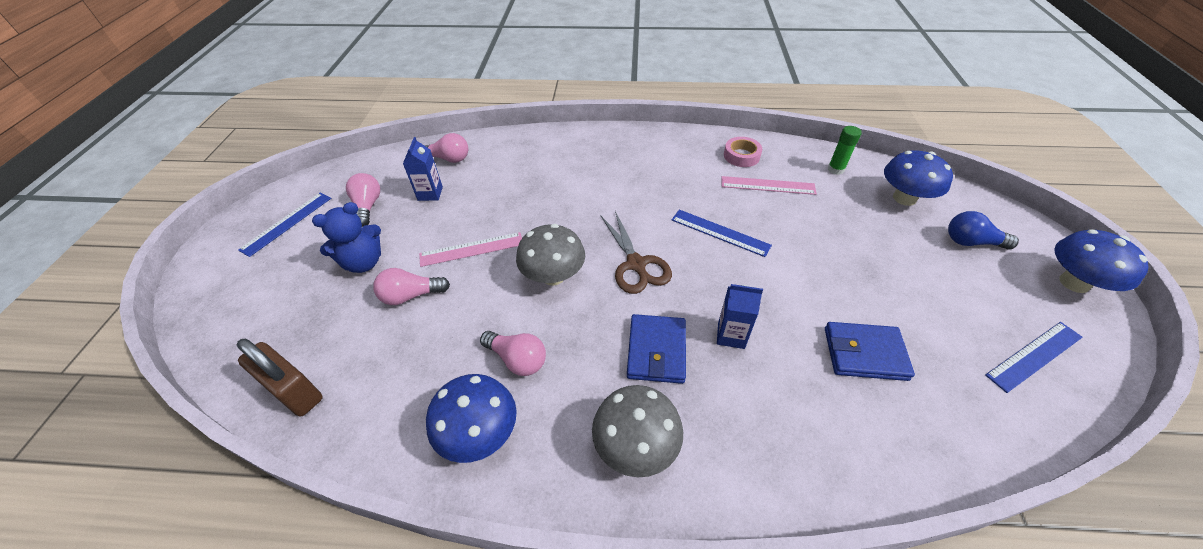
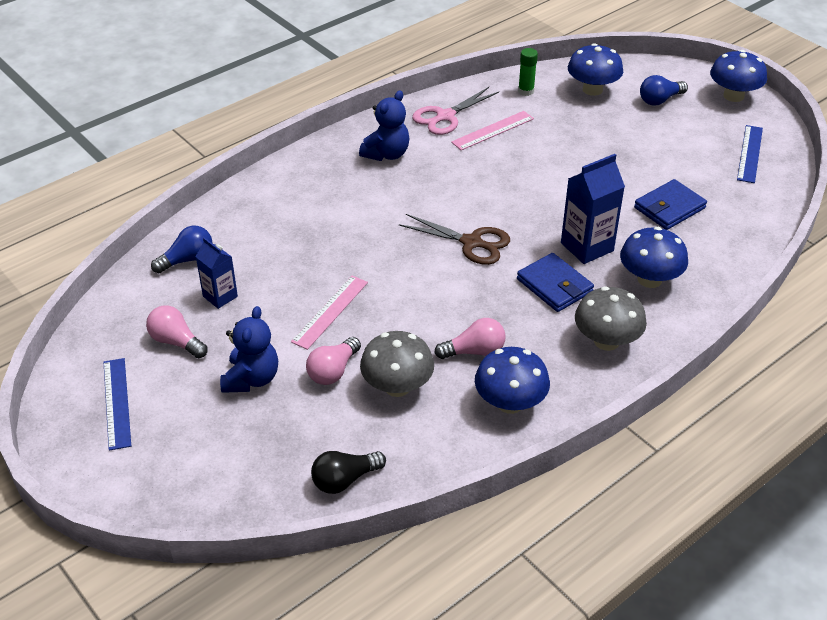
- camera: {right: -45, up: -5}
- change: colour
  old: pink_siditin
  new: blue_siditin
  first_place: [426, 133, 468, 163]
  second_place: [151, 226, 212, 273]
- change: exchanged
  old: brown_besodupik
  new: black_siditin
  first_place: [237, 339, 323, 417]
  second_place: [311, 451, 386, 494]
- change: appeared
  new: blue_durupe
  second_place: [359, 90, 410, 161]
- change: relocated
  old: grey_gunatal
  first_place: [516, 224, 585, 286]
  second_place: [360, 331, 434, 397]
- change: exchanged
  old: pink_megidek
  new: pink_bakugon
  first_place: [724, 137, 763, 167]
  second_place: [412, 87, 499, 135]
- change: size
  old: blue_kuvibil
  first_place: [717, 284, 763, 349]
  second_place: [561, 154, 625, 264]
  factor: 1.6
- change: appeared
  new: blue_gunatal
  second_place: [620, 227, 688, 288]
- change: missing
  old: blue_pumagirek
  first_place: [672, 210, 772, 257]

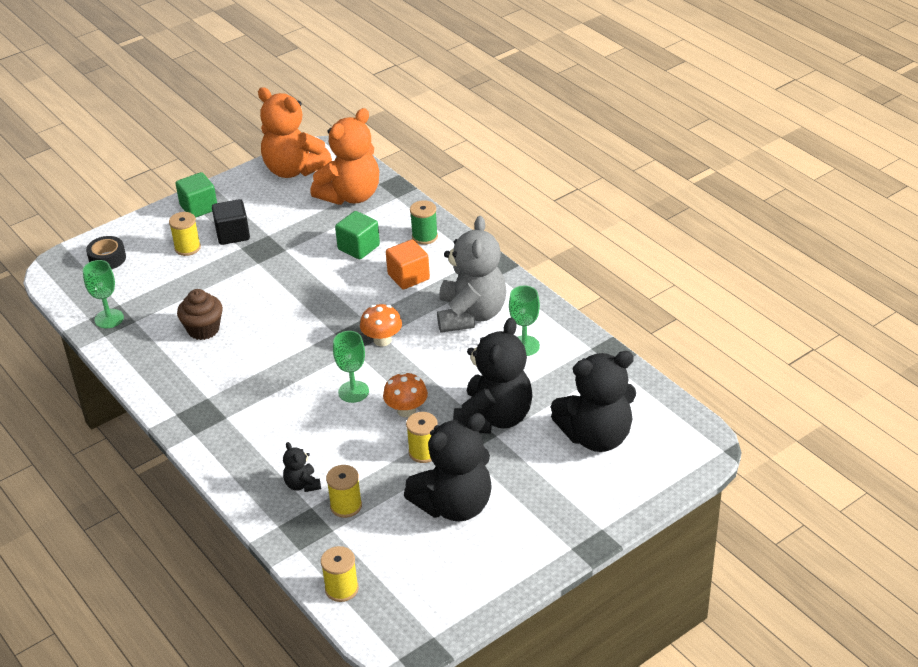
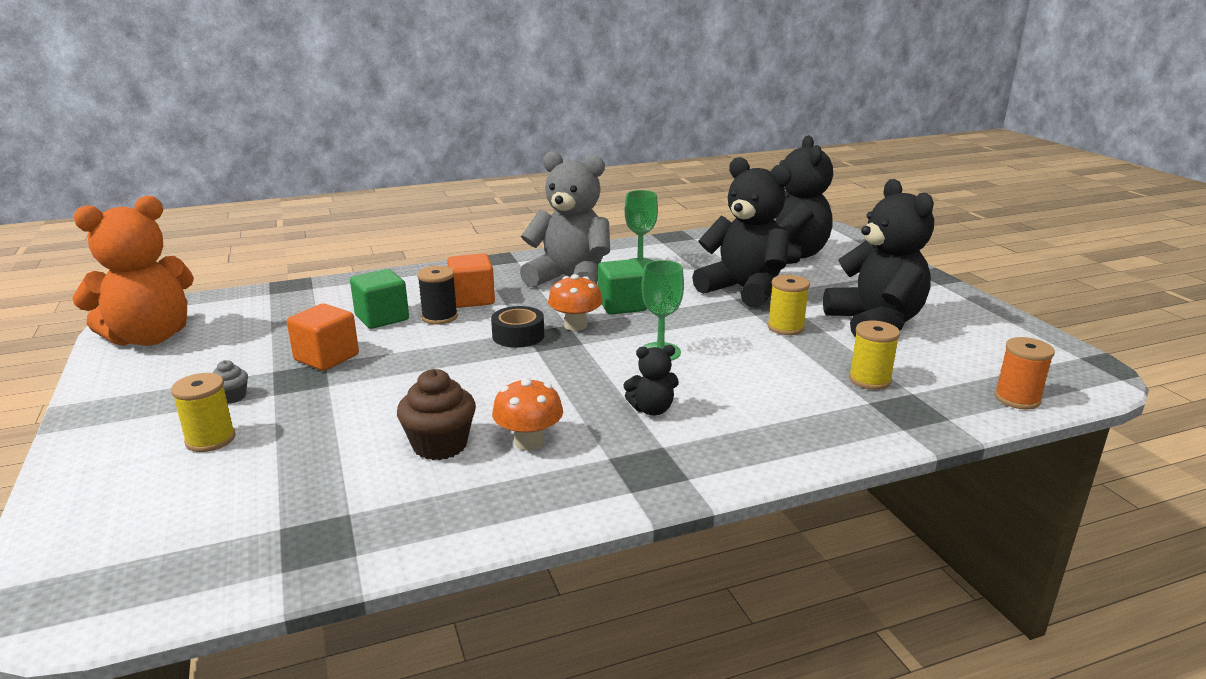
- camera: {right: -75, up: -15}
- change: exchanged
  old: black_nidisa
  new: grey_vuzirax
  first_place: [212, 199, 250, 245]
  second_place: [213, 360, 248, 404]
- change: appeared
  new: orange_nidisa
  second_place: [287, 303, 359, 371]
- change: appeared
  new: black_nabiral
  second_place: [417, 266, 458, 325]
- change: relocated
  old: black_megidek
  first_place: [86, 236, 126, 269]
  second_place: [491, 306, 544, 348]
- change: relocated
  old: orange_gunatal
  first_place: [383, 372, 428, 417]
  second_place: [492, 377, 563, 450]
- change: relocated
  old: green_nidisa
  first_place: [175, 172, 217, 218]
  second_place: [598, 259, 647, 315]
- change: relocated
  old: black_durupe
  first_place: [283, 442, 321, 492]
  second_place: [623, 345, 679, 416]
- change: colour
  old: yellow_nabiral
  new: orange_nabiral
  first_place: [321, 546, 359, 602]
  second_place: [994, 337, 1055, 410]
- change: missing
  old: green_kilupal
  first_place: [83, 260, 124, 328]
- change: missing
  old: orange_durupe
  first_place: [310, 108, 379, 205]
- change: missing
  old: green_nabiral
  first_place: [410, 200, 438, 245]

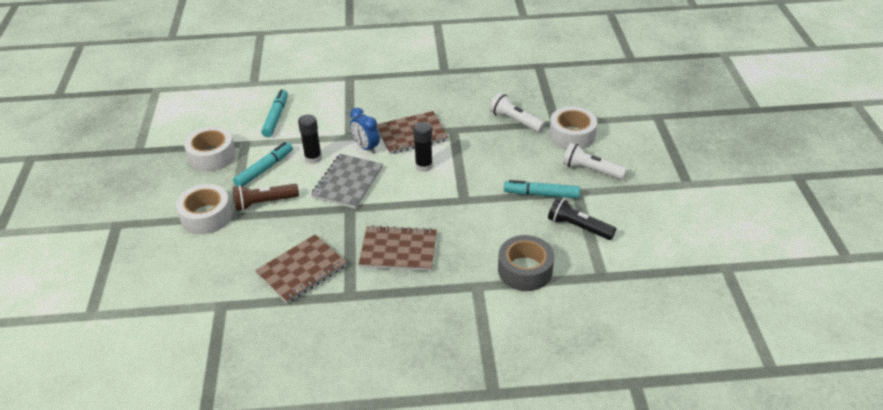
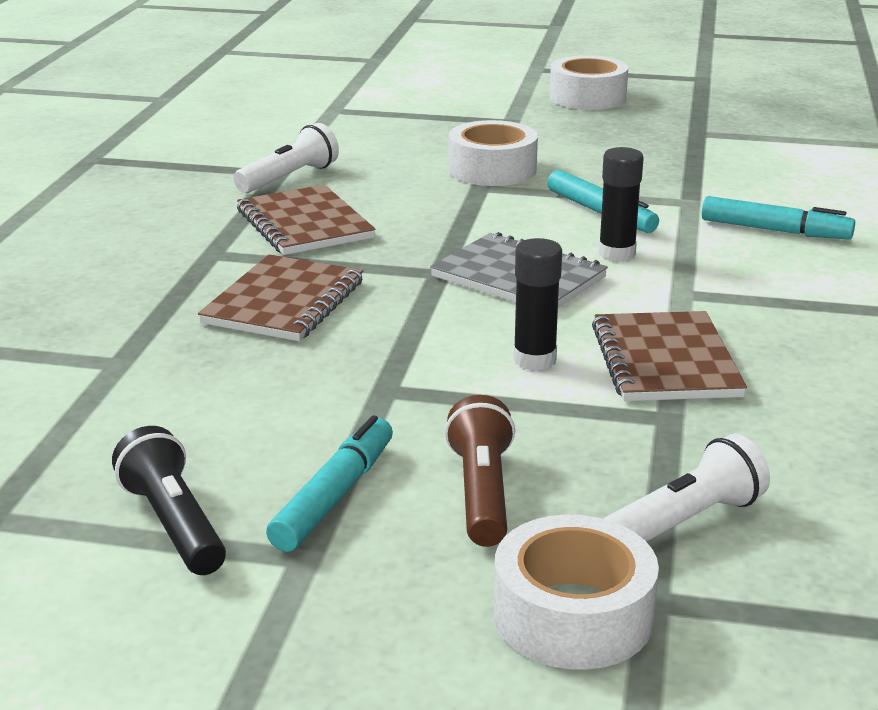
- camera: {right: 105, up: -15}
- change: spun
  old: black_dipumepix
  first_place: [548, 197, 616, 240]
  second_place: [112, 426, 226, 575]
  degrees: -75
- change: relocated
  old: white_dipumepix
  first_place: [563, 143, 627, 180]
  second_place: [234, 123, 339, 193]
- change: relocated
  old: brown_dipumepix
  first_place: [233, 184, 299, 211]
  second_place: [445, 395, 515, 547]
- change: relocated
  old: white_megidek
  first_place: [184, 126, 236, 171]
  second_place: [550, 55, 628, 110]
- change: missing
  old: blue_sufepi
  first_place: [350, 108, 380, 154]
- change: missing
  old: grey_megidek
  first_place: [498, 235, 554, 291]

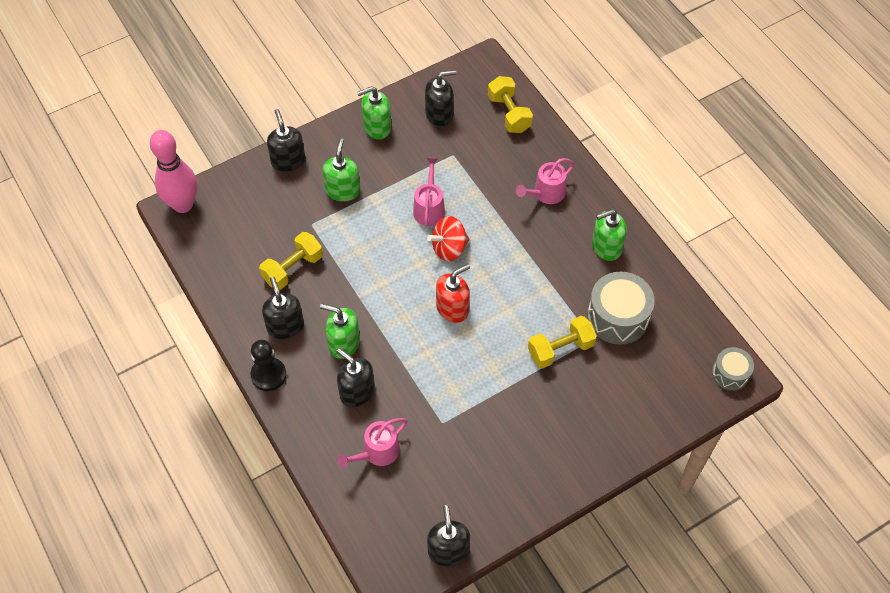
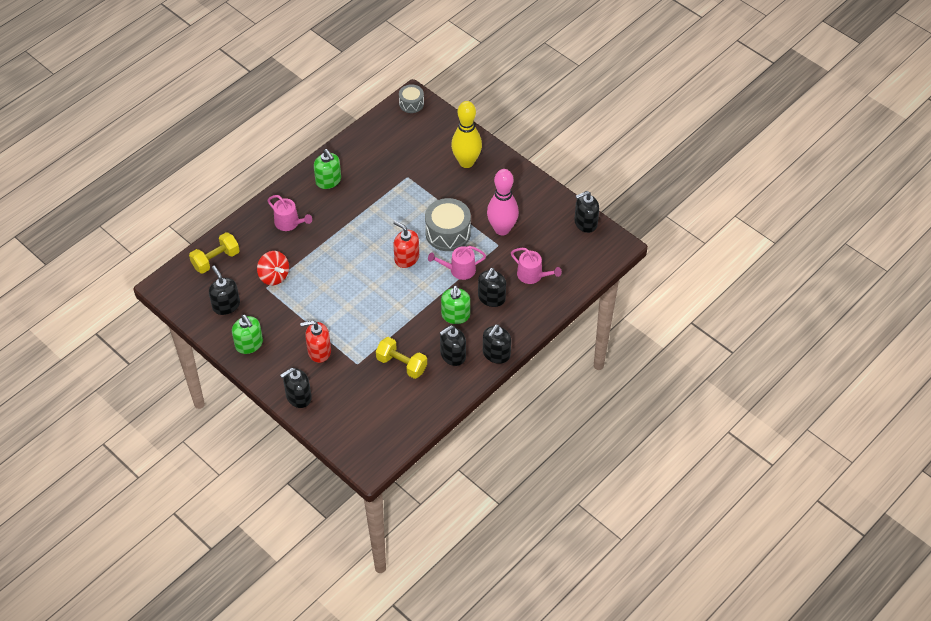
- camera: {right: -105, up: -5}
- change: relocated
  old: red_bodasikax
  first_place: [427, 216, 470, 261]
  second_place: [257, 251, 289, 285]
- change: colour
  old: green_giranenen
  new: red_giranenen
  first_place: [322, 138, 360, 202]
  second_place: [300, 321, 331, 363]
- change: relocated
  old: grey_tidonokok
  first_place: [587, 272, 655, 345]
  second_place: [425, 198, 471, 251]
- change: relocated
  old: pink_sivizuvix
  first_place: [413, 157, 445, 226]
  second_place: [428, 246, 486, 280]
- change: appeared
  new: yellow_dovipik
  second_place: [451, 101, 482, 168]
- change: exchanged
  old: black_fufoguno
  new: black_giranenen
  first_place: [251, 340, 286, 391]
  second_place: [483, 324, 511, 364]
- change: relocated
  old: pink_dovipik
  first_place: [150, 130, 197, 213]
  second_place: [487, 169, 519, 235]
- change: missing
  old: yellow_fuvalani
  first_place: [528, 316, 597, 368]

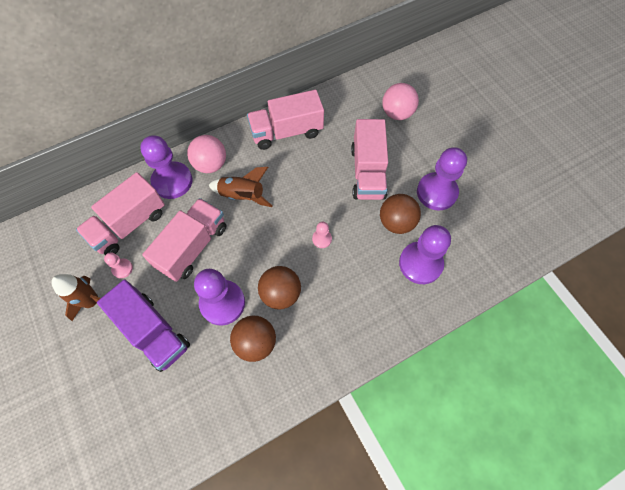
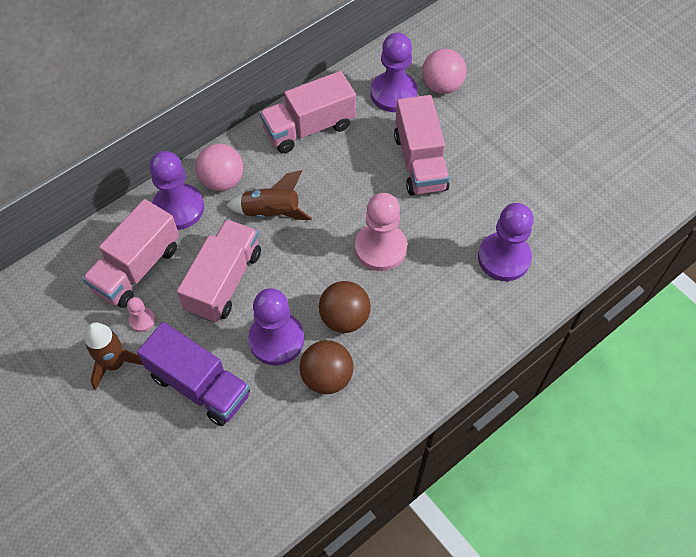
- camera: {right: -10, up: -5}
- change: size
  old: pink_fufoguno
  first_place: [312, 222, 332, 248]
  second_place: [355, 193, 407, 271]
  factor: 2.16
- change: relocated
  old: purple_fufoguno
  first_place: [417, 147, 467, 210]
  second_place: [371, 33, 418, 112]
- change: missing
  old: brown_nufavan
  first_place: [380, 194, 421, 234]

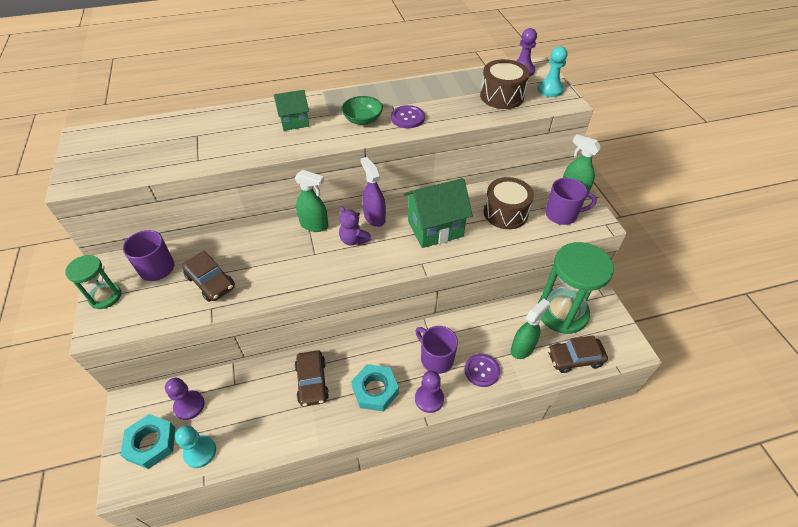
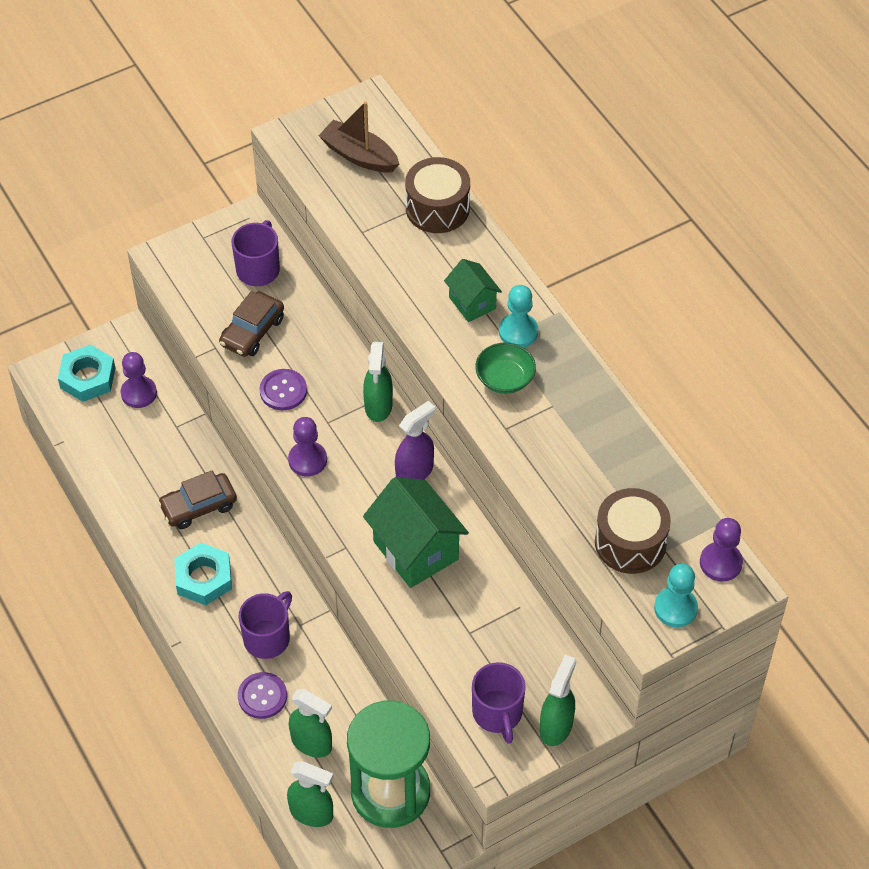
- camera: {right: 75, up: 5}
- change: relocated
  old: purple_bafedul
  first_place: [391, 105, 425, 128]
  second_place: [260, 369, 307, 410]
- change: exchanged
  old: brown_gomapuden
  new: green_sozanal
  first_place: [548, 335, 608, 373]
  second_place: [287, 761, 334, 827]
- change: relocated
  old: purple_fufoguno
  first_place: [415, 370, 444, 413]
  second_place: [288, 417, 327, 476]
- change: appeared
  new: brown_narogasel
  second_place: [318, 101, 399, 173]
- change: relocated
  old: brown_tidonokok
  first_place: [484, 177, 534, 229]
  second_place: [405, 157, 470, 233]
- change: relocated
  old: turquoise_fufoguno
  first_place: [175, 425, 216, 468]
  second_place: [499, 285, 538, 347]
- change: missing
  old: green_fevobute
  first_place: [65, 255, 121, 309]
- change: missing
  old: purple_durupe
  first_place: [339, 206, 371, 246]

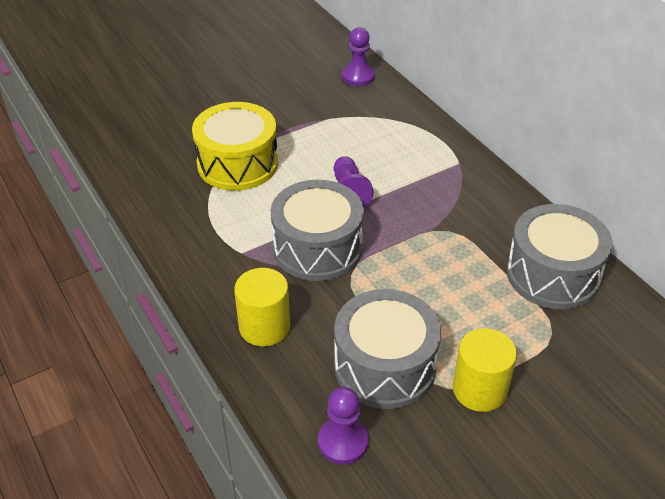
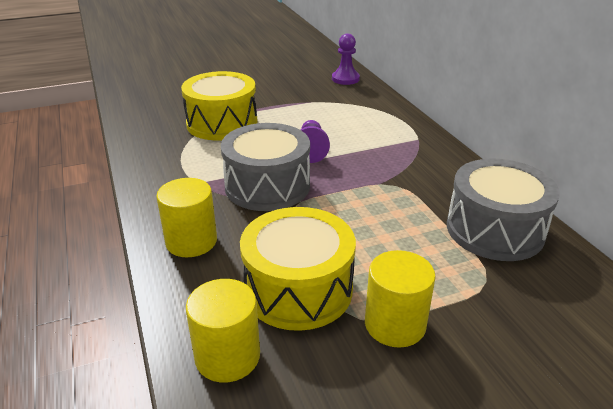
- camera: {right: 10, up: -10}
- change: exchanged
  old: purple_fufoguno
  new: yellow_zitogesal
  first_place: [318, 387, 369, 465]
  second_place: [186, 279, 260, 382]
- change: colour
  old: grey_tidonokok
  new: yellow_tidonokok
  first_place: [334, 289, 441, 409]
  second_place: [240, 207, 356, 331]

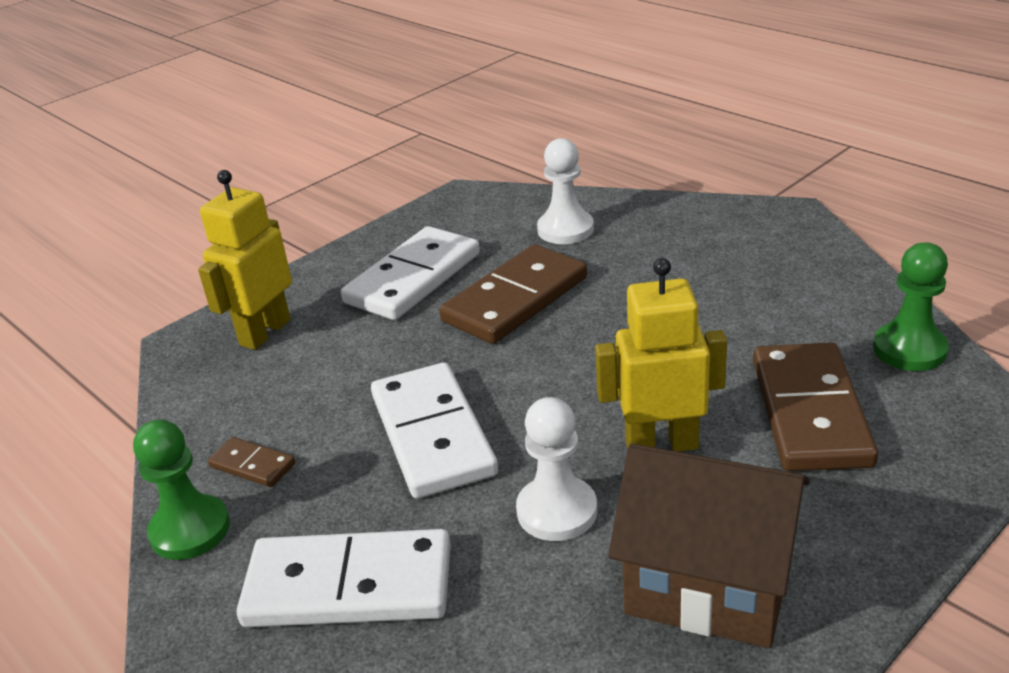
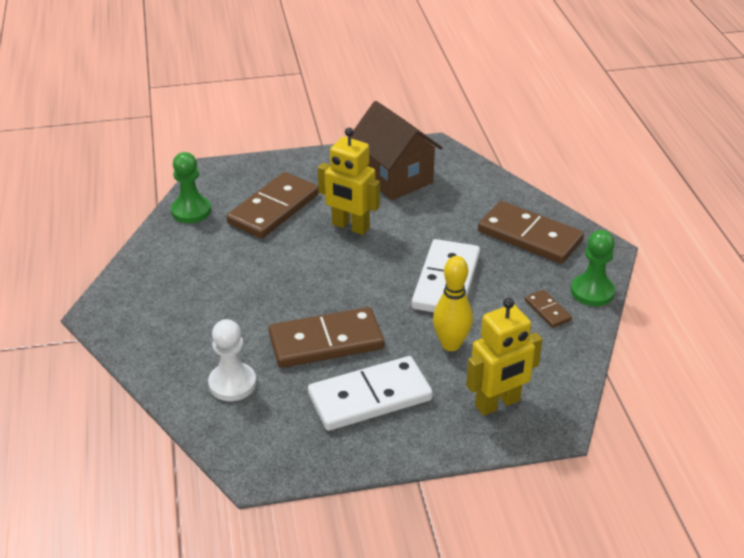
- camera: {right: -150, up: 5}
- change: appeared
  new: yellow_dovipik
  second_place: [433, 256, 473, 351]
- change: colour
  old: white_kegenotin
  new: brown_kegenotin
  first_place: [237, 529, 451, 627]
  second_place: [478, 201, 584, 264]
- change: missing
  old: white_fufoguno
  first_place: [516, 397, 597, 541]

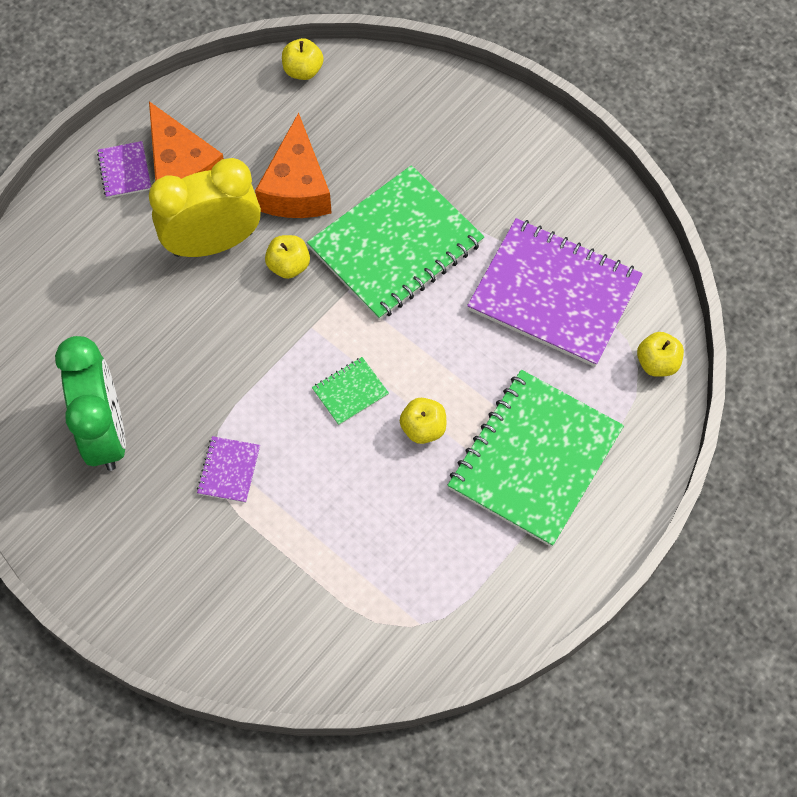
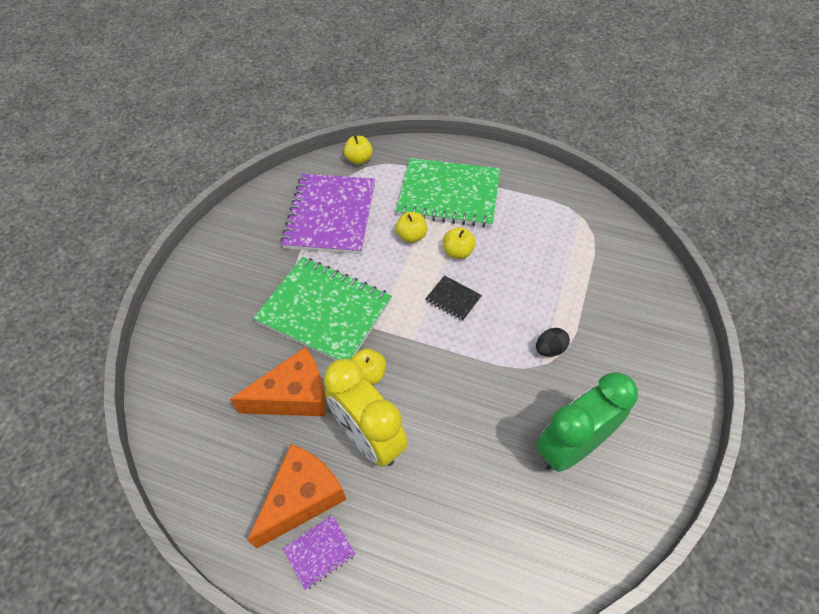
- camera: {right: -110, up: -10}
- change: relocated
  old: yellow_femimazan
  first_place: [282, 38, 324, 80]
  second_place: [395, 212, 427, 243]
- change: colour
  old: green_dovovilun
  new: black_dovovilun
  first_place: [312, 357, 389, 425]
  second_place: [425, 275, 482, 322]
- change: exchanged
  old: purple_dovovilun
  new: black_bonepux
  first_place: [197, 436, 260, 503]
  second_place: [536, 328, 570, 357]

